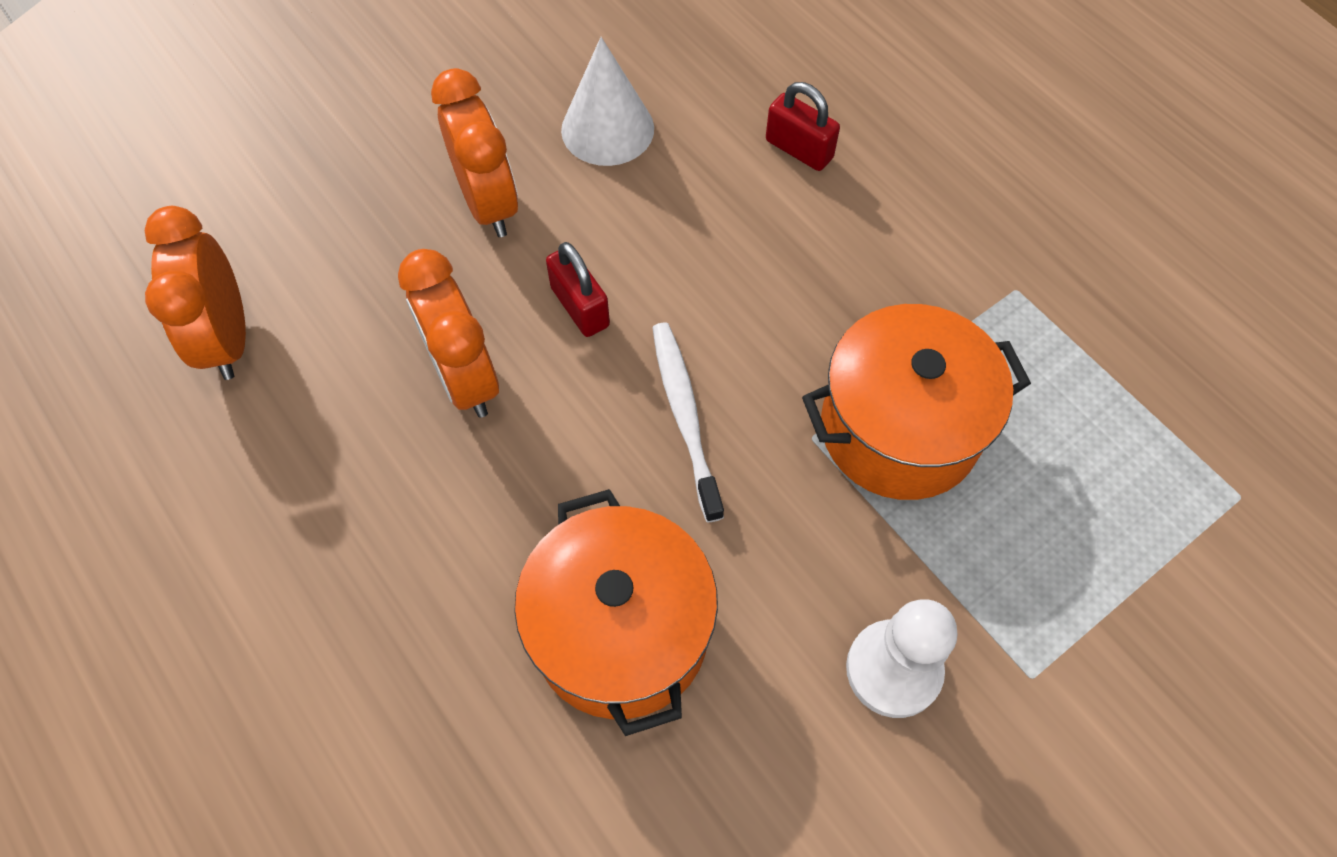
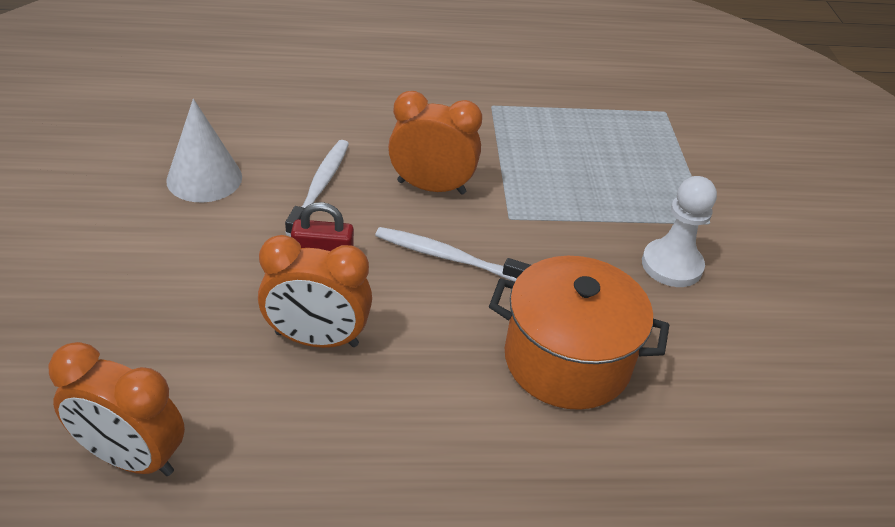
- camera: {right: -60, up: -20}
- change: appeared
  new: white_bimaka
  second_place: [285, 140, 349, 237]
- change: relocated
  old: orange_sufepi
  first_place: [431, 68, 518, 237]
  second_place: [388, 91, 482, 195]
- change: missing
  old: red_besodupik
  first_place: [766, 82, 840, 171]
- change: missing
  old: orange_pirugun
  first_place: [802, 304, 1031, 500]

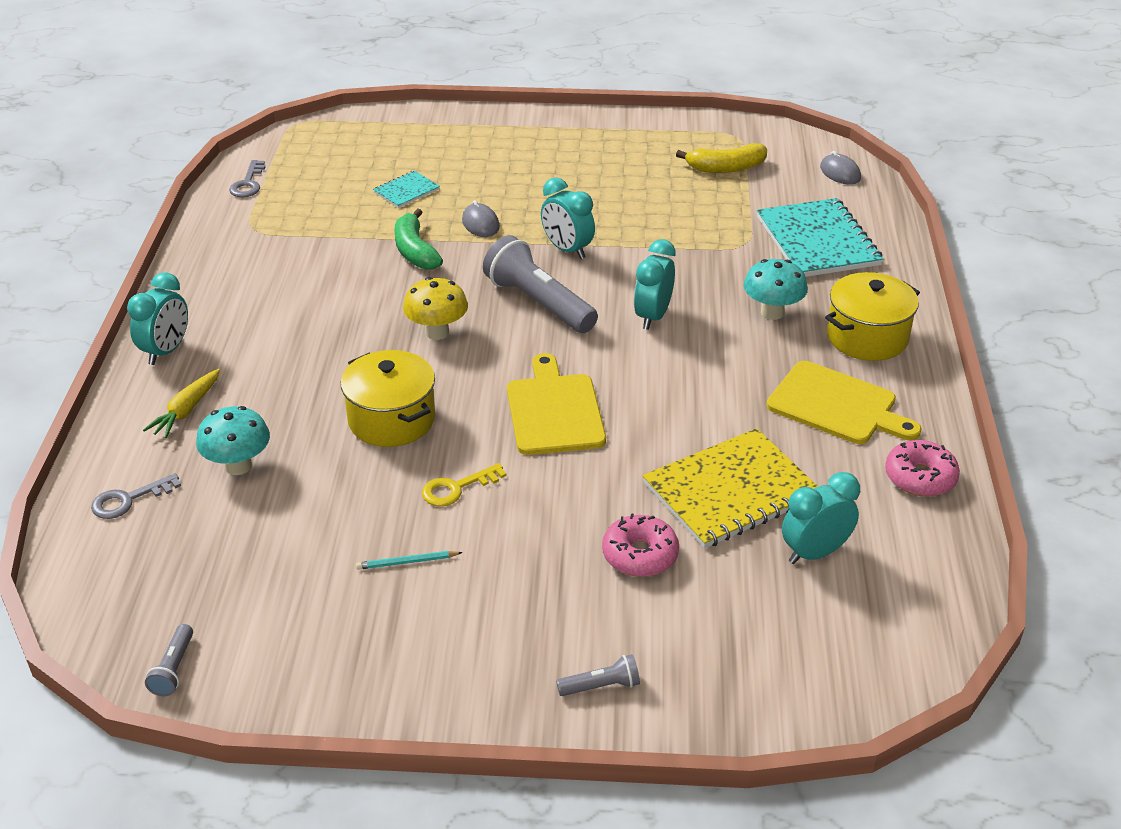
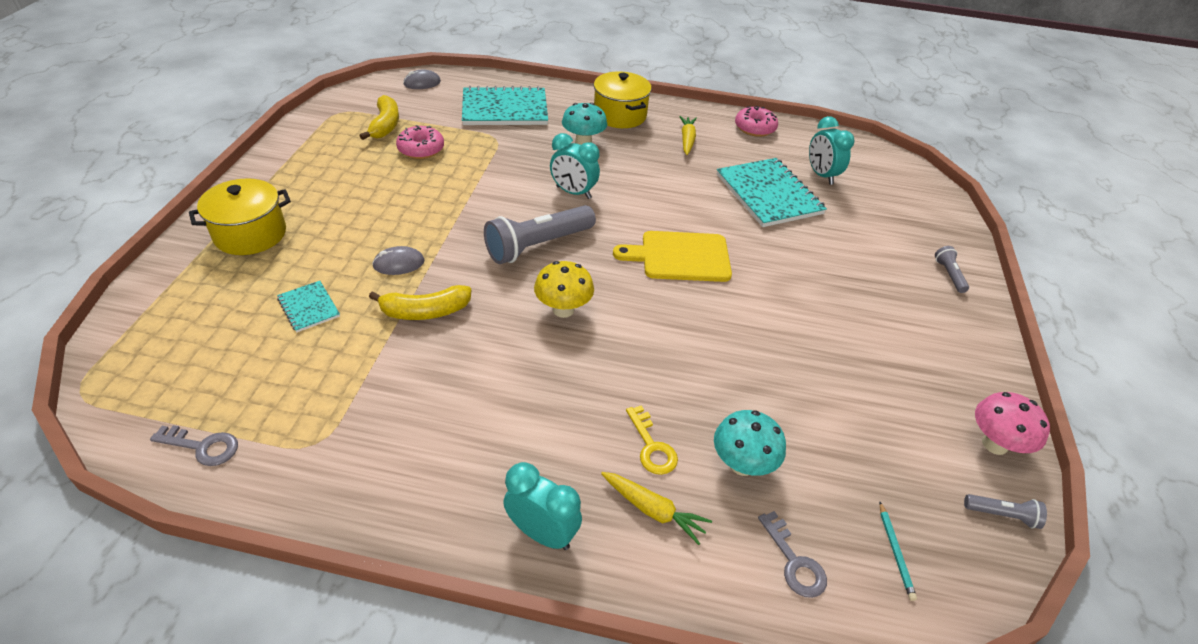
- camera: {right: -85, up: 5}
- change: relocated
  old: yellow_pirugun
  first_place: [341, 350, 435, 447]
  second_place: [189, 178, 291, 255]
- change: colour
  old: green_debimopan
  new: yellow_debimopan
  first_place: [394, 208, 443, 270]
  second_place: [369, 285, 471, 320]
- change: relocated
  old: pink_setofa
  first_place: [602, 513, 679, 577]
  second_place: [396, 125, 444, 159]
- change: relocated
  old: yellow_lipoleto
  first_place: [422, 463, 507, 507]
  second_place: [626, 405, 678, 475]
- change: exchanged
  old: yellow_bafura
  new: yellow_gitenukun
  first_place: [766, 361, 922, 444]
  second_place: [679, 116, 697, 155]
- change: colour
  old: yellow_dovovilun
  new: turquoise_dovovilun
  first_place: [642, 428, 818, 549]
  second_place: [717, 158, 827, 227]
- change: relocated
  old: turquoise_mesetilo
  first_place: [356, 551, 463, 570]
  second_place: [880, 502, 917, 601]
- change: appeared
  new: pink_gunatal
  second_place: [975, 392, 1050, 455]
- change: missing
  old: turquoise_sufepi
  first_place: [541, 178, 595, 259]

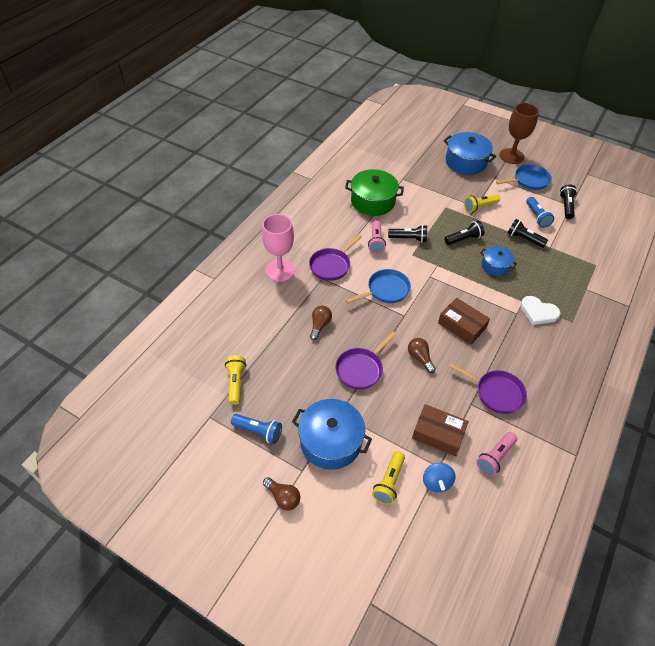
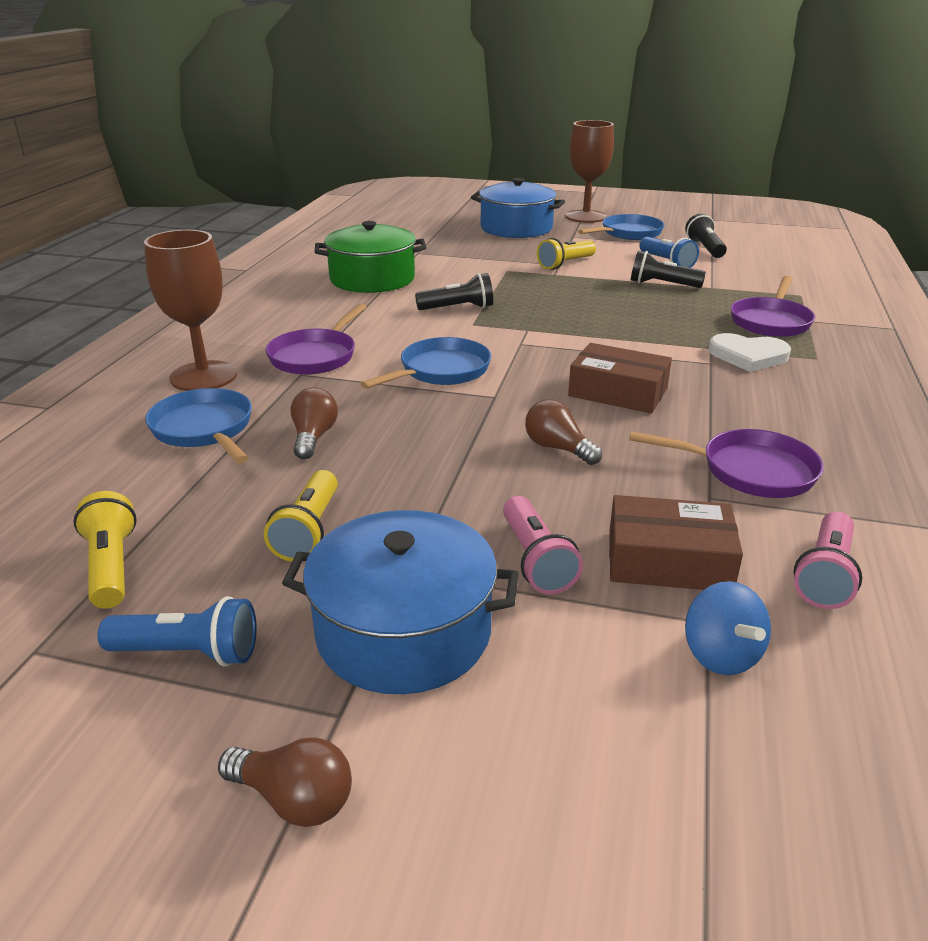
- camera: {right: -15, up: -20}
- change: colour
  old: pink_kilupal
  new: brown_kilupal
  first_place: [262, 214, 295, 282]
  second_place: [144, 230, 237, 391]
- change: appeared
  new: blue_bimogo
  second_place: [145, 388, 252, 463]
- change: relocated
  old: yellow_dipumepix
  first_place: [372, 451, 405, 505]
  second_place: [264, 470, 338, 562]
- change: relocated
  old: pink_dipumepix
  first_place: [368, 221, 386, 254]
  second_place: [503, 496, 583, 594]
- change: relocated
  old: purple_bimogo
  first_place: [335, 332, 396, 389]
  second_place: [731, 276, 815, 337]
- change: missing
  old: black_dipumepix
  first_place: [445, 221, 485, 245]
- change: missing
  old: blue_pirugun
  first_place: [480, 246, 517, 276]

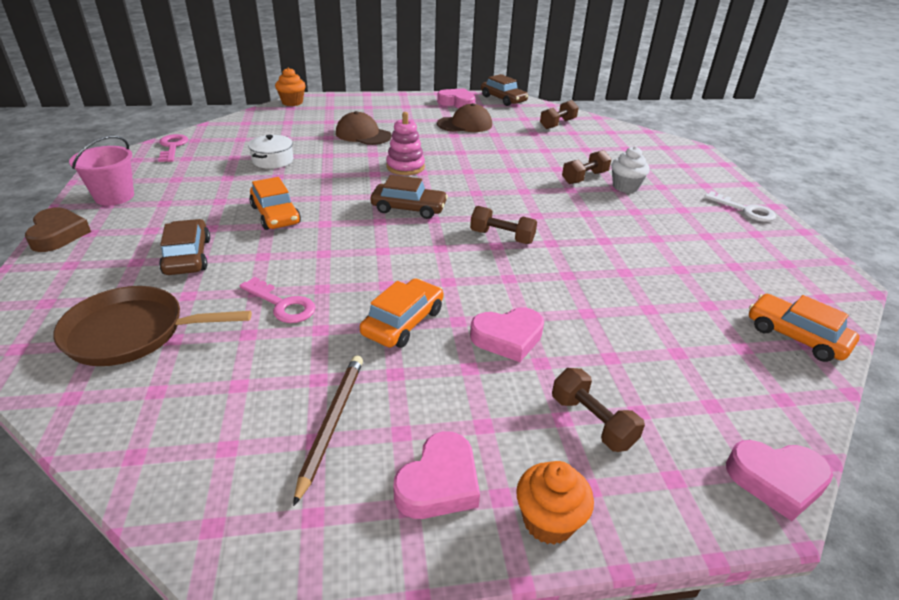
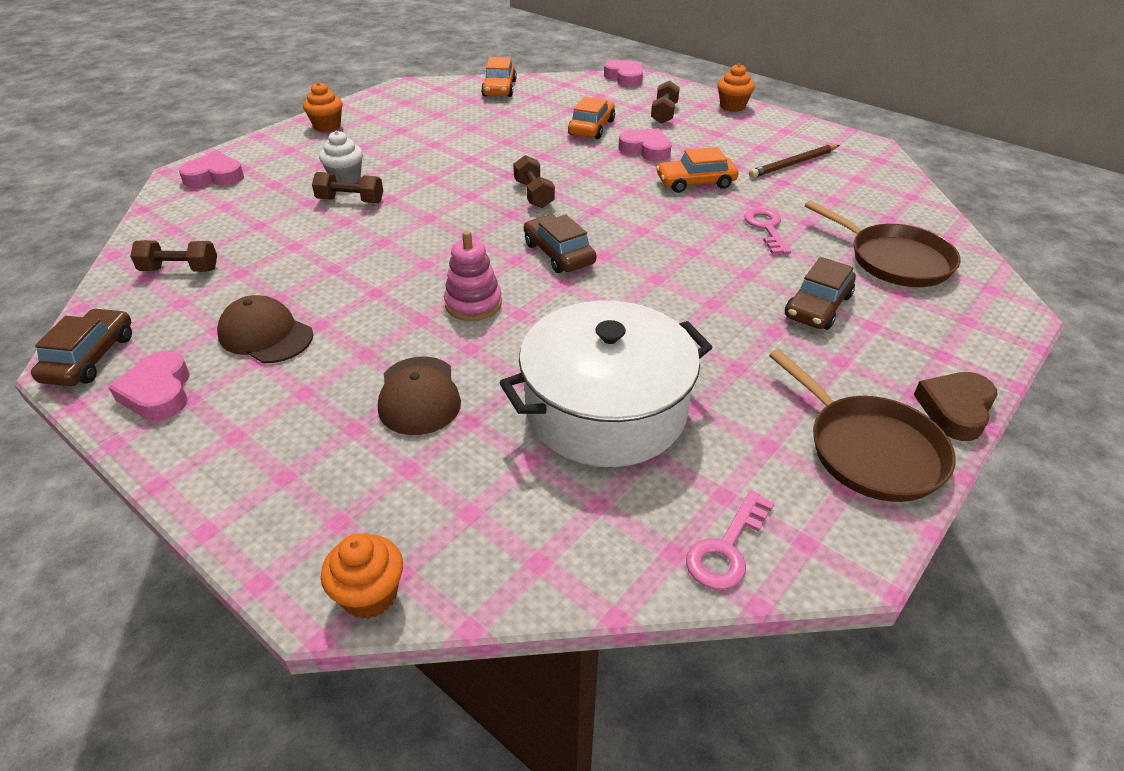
- camera: {right: -130, up: 5}
- change: relocated
  old: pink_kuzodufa
  first_place: [393, 431, 480, 519]
  second_place: [179, 152, 244, 188]
- change: exchanged
  old: white_lipoleto
  new: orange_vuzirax
  first_place: [704, 191, 776, 222]
  second_place: [303, 82, 343, 132]
- change: size
  old: white_pirugun
  first_place: [248, 135, 293, 169]
  second_place: [499, 300, 712, 467]
  factor: 2.3
- change: relocated
  old: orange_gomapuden
  first_place: [249, 177, 301, 230]
  second_place: [568, 97, 615, 139]
- change: exchanged
  old: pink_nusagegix
  new: brown_bimogo
  first_place: [69, 136, 134, 206]
  second_place: [769, 349, 956, 502]

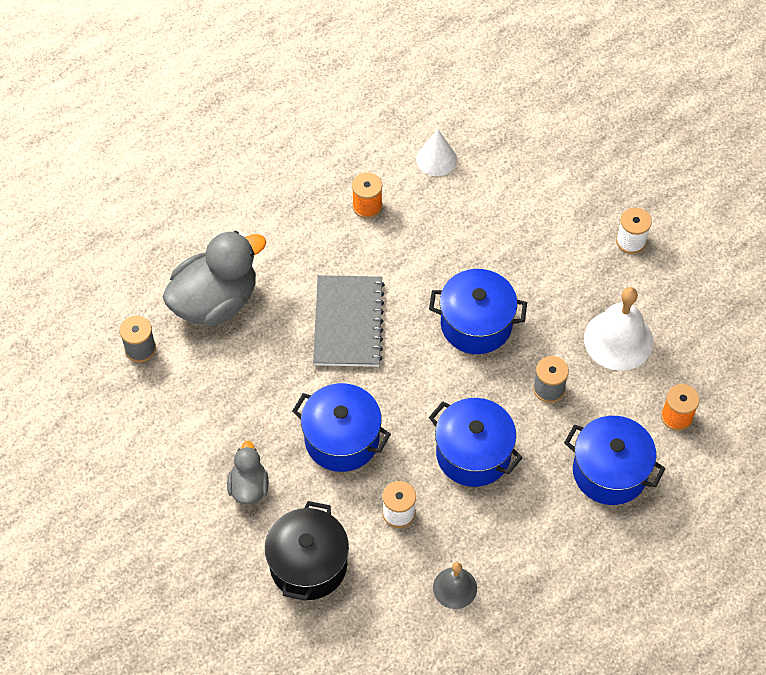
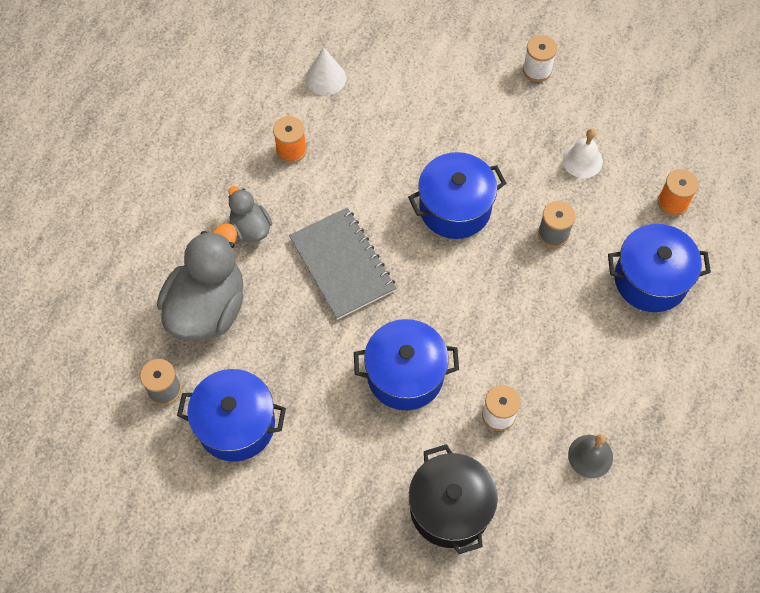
- camera: {right: -30, up: 5}
- change: relocated
  old: blue_pirugun
  first_place: [429, 398, 522, 487]
  second_place: [177, 369, 286, 462]
- change: relocated
  old: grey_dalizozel
  first_place: [227, 441, 269, 505]
  second_place: [228, 186, 272, 243]
- change: size
  old: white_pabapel
  first_place: [584, 287, 653, 371]
  second_place: [563, 129, 603, 178]
  factor: 0.59

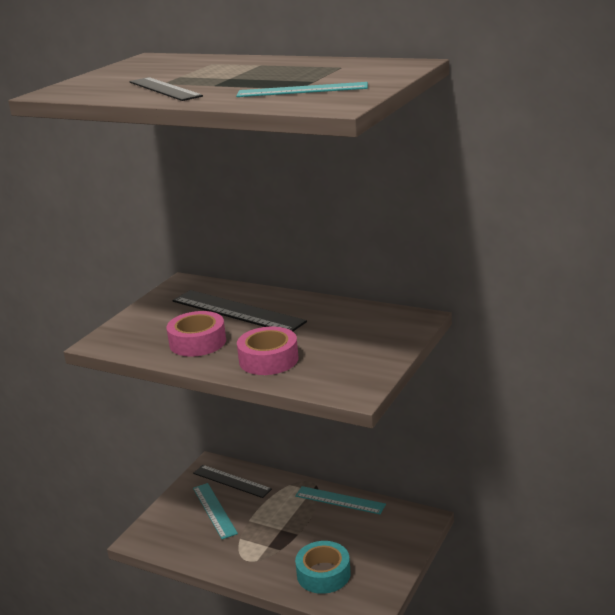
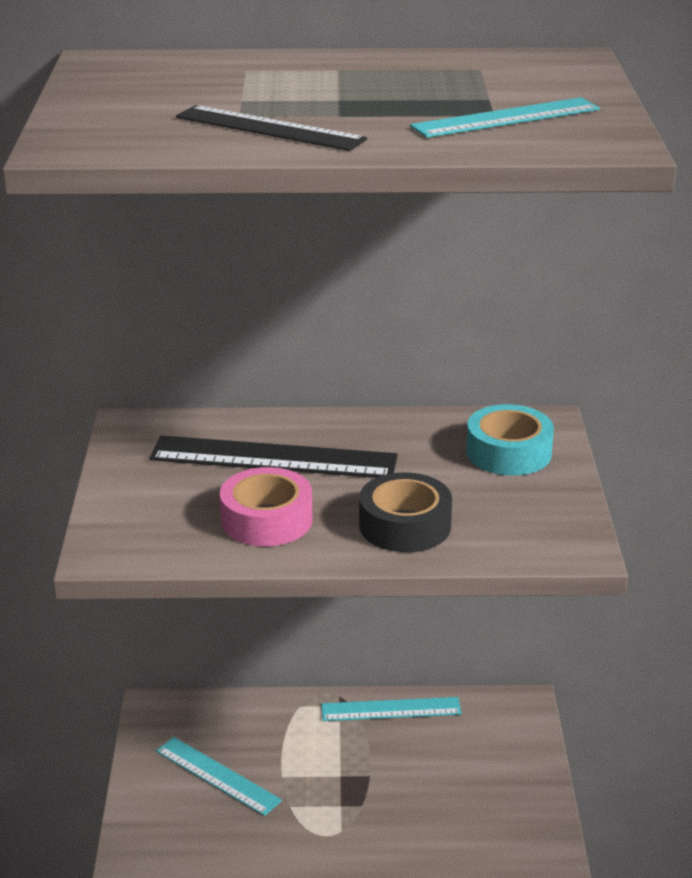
- camera: {right: -30, up: 5}
- change: colour
  old: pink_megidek
  new: black_megidek
  first_place: [237, 327, 299, 375]
  second_place: [359, 472, 452, 552]
- change: relocated
  old: turquoise_megidek
  first_place: [295, 541, 351, 594]
  second_place: [466, 404, 554, 476]
- change: missing
  old: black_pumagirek
  first_place: [193, 465, 272, 498]

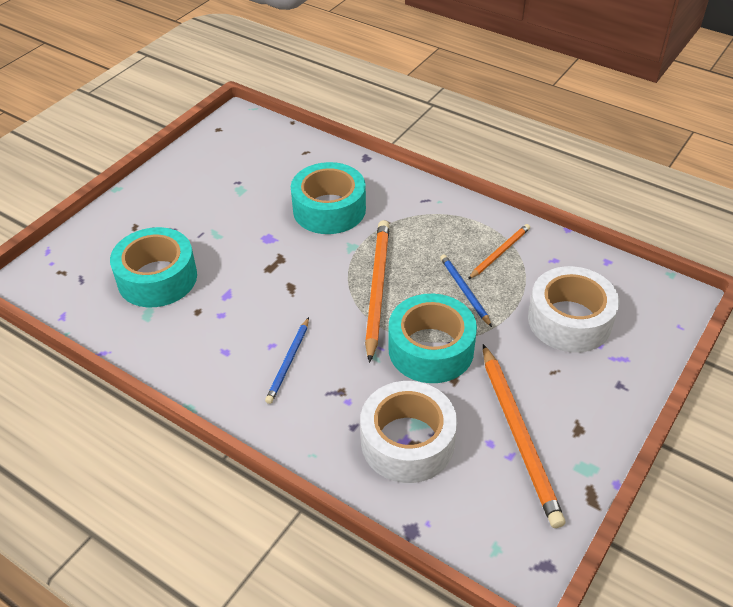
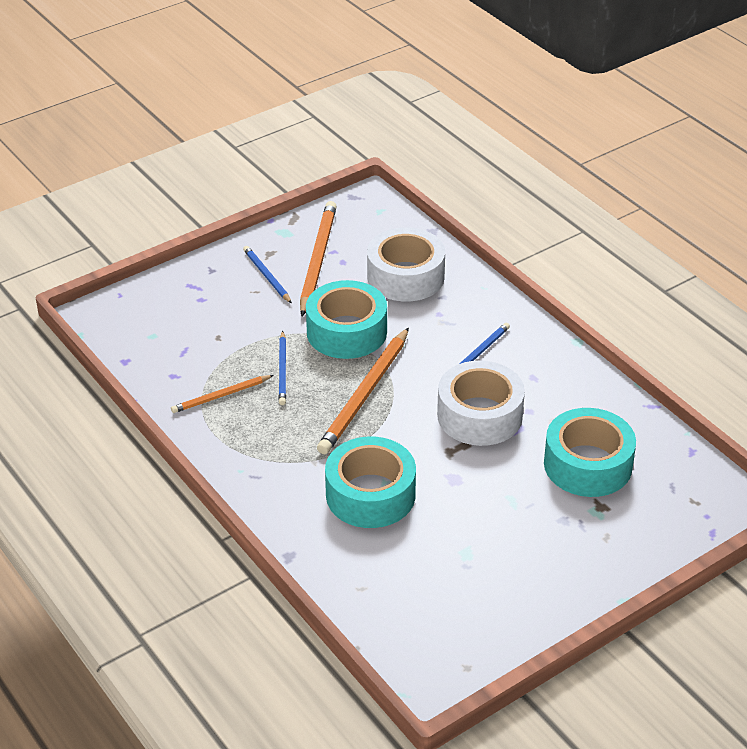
- camera: {right: -160, up: -5}
- change: appeared
  new: blue_mesetilo
  second_place: [243, 246, 292, 304]
- change: relocated
  old: white_megidek
  first_place: [528, 266, 619, 352]
  second_place: [437, 361, 525, 446]

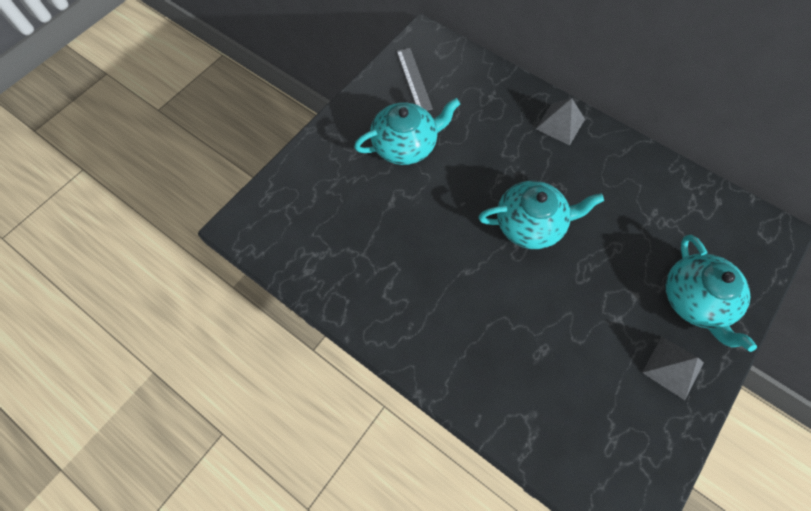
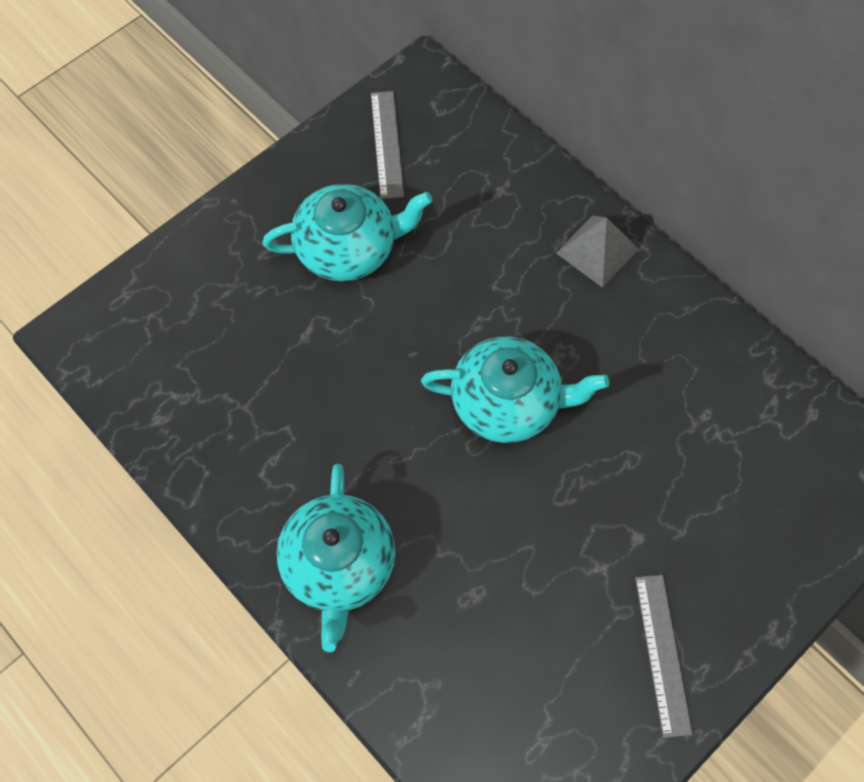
- camera: {right: 10, up: 0}
- change: relocated
  old: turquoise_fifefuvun
  first_place: [666, 235, 757, 352]
  second_place: [277, 464, 396, 652]
- change: exchanged
  old: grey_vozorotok
  new: grey_pumagirek
  first_place: [642, 337, 704, 400]
  second_place: [635, 575, 692, 738]

